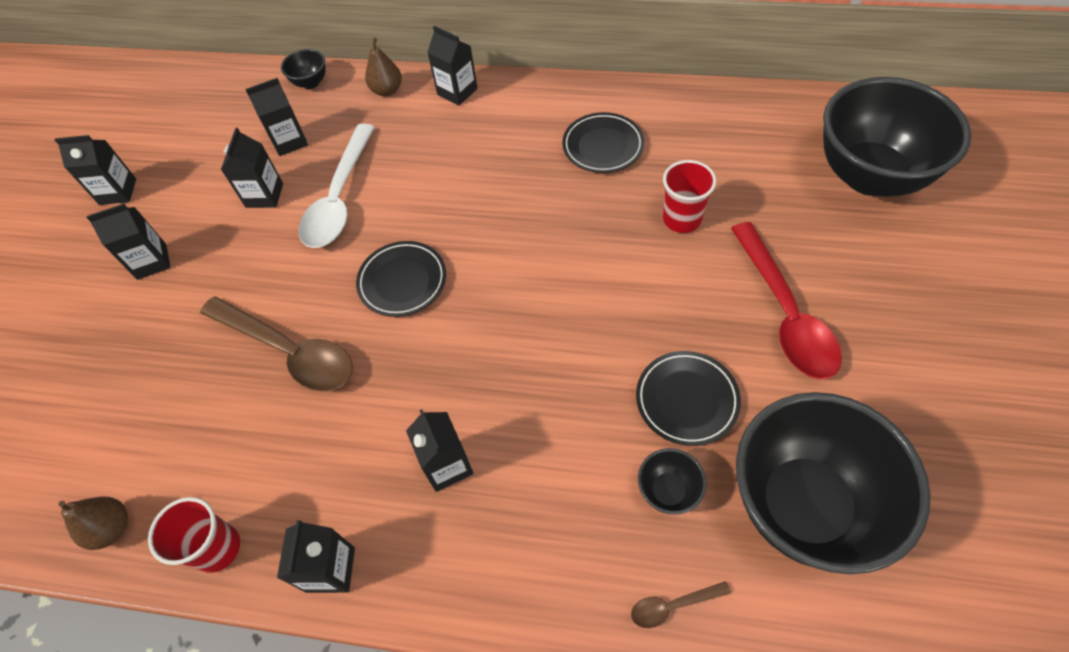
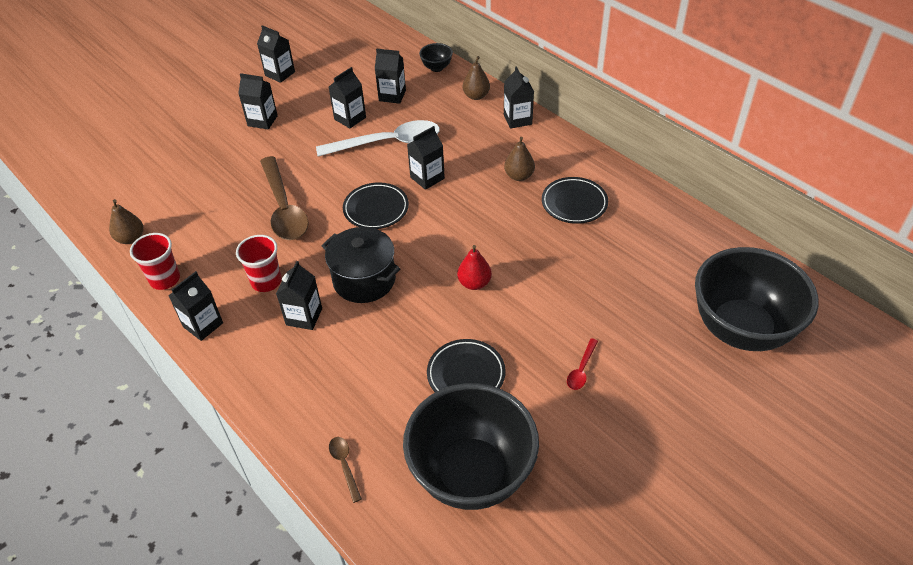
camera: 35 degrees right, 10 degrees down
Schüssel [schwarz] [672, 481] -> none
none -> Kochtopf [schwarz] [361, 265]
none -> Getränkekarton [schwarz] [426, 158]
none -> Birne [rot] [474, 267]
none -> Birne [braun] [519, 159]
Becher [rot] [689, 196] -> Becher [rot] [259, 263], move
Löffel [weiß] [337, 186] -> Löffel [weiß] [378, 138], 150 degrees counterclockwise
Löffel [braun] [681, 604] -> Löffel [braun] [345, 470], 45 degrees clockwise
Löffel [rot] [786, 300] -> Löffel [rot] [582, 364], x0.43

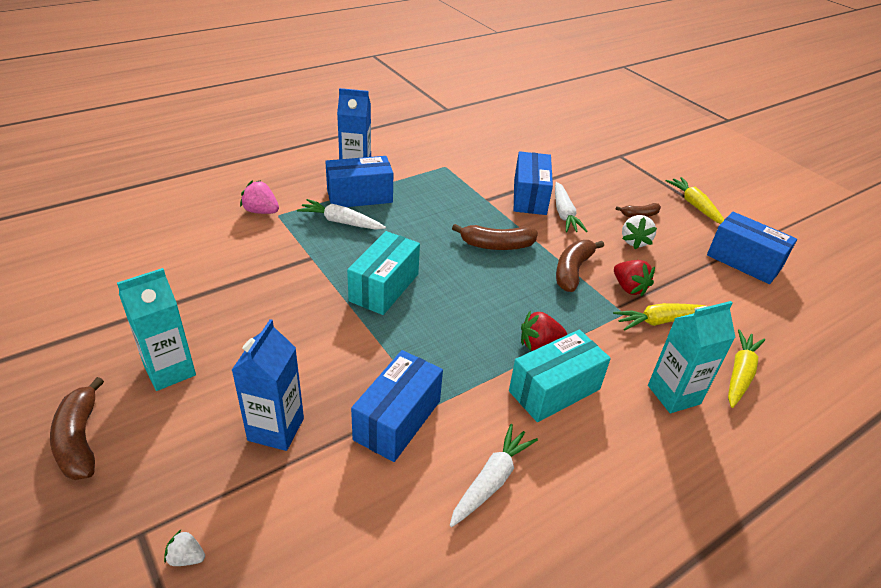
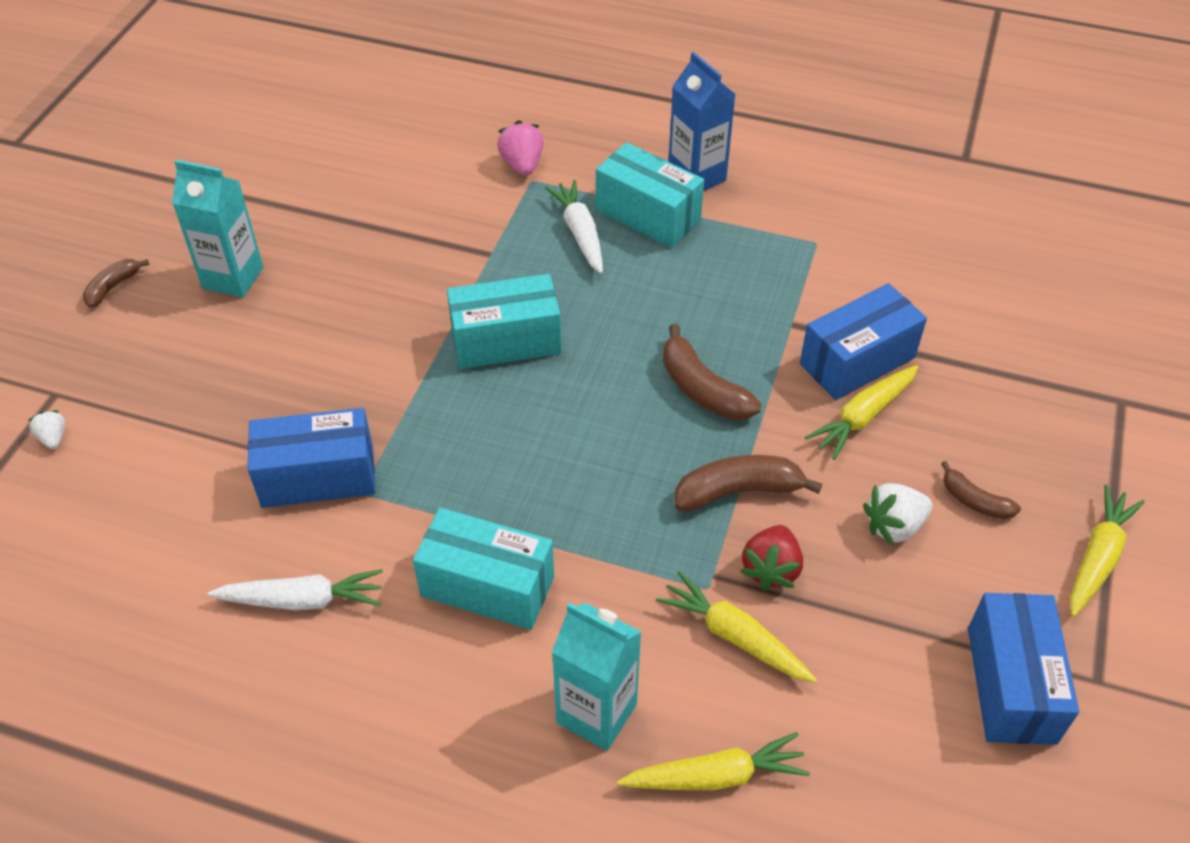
camera: 55 degrees right, 10 degrees up
Getränkekarton [blau] [268, 385] -> none
Erdbeere [rot] [544, 331] -> none
Schachtel [blau] [359, 181] -> Schachtel [türkis] [650, 195]
Karotte [weiß] [571, 207] -> Karotte [gelb] [861, 412]
Banane [braun] [77, 428] -> Banane [braun] [116, 283], x0.60

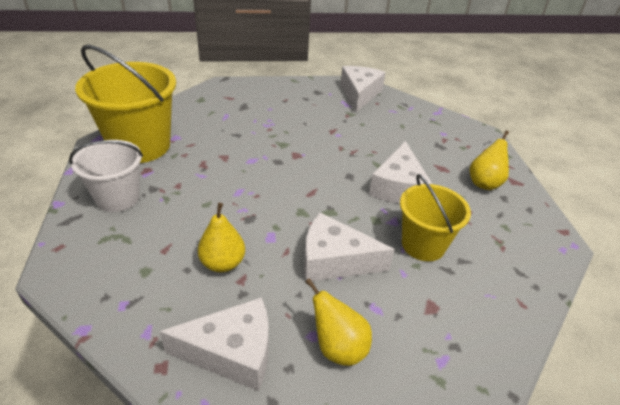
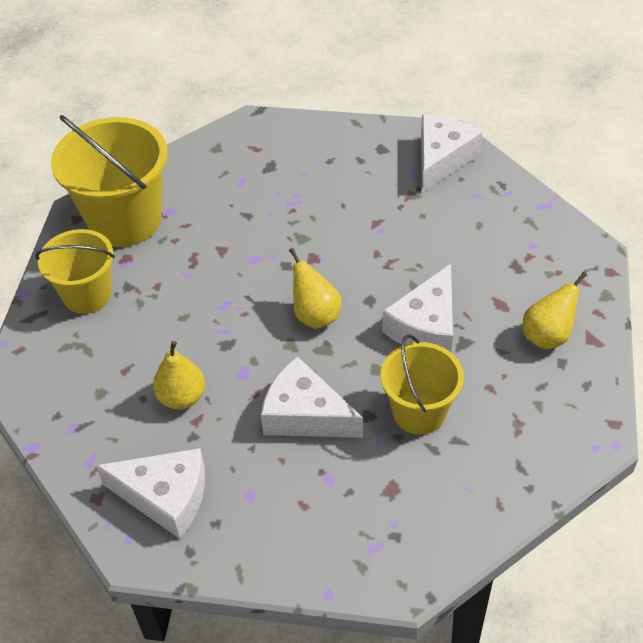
camera: 20 degrees right, 10 degrees up
Birne [gelb] [338, 322] -> Birne [gelb] [315, 288], move
Eimer [weiß] [106, 176] -> Eimer [gelb] [75, 271]

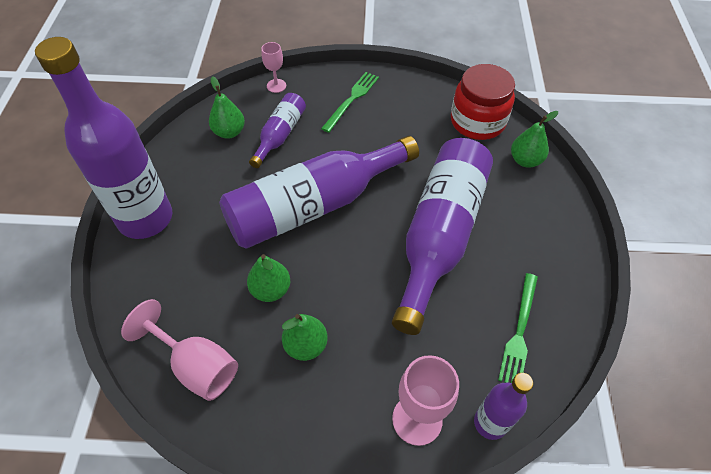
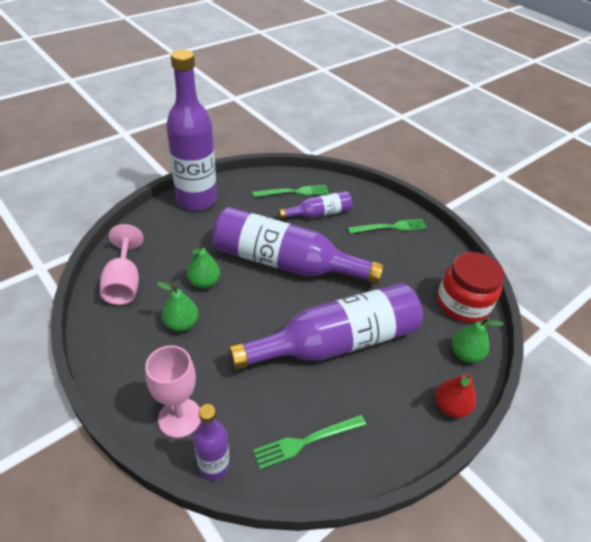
camera: 45 degrees right, 10 degrees down
Kelch [rosa] [273, 67] -> none
none -> Birne [rot] [455, 395]
Birne [grün] [227, 107] -> Gabel [grün] [290, 191]

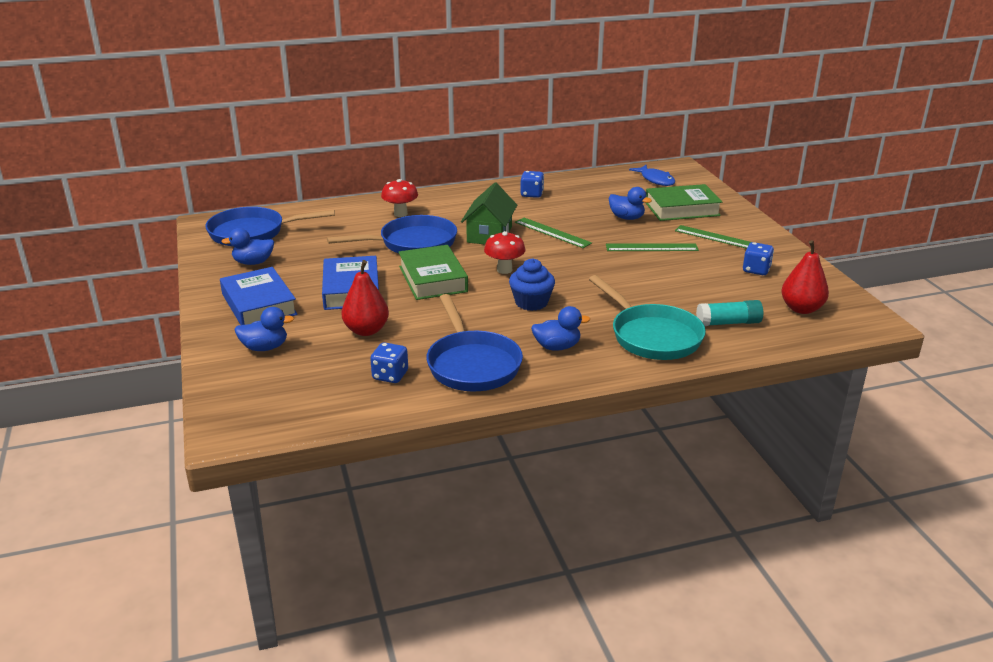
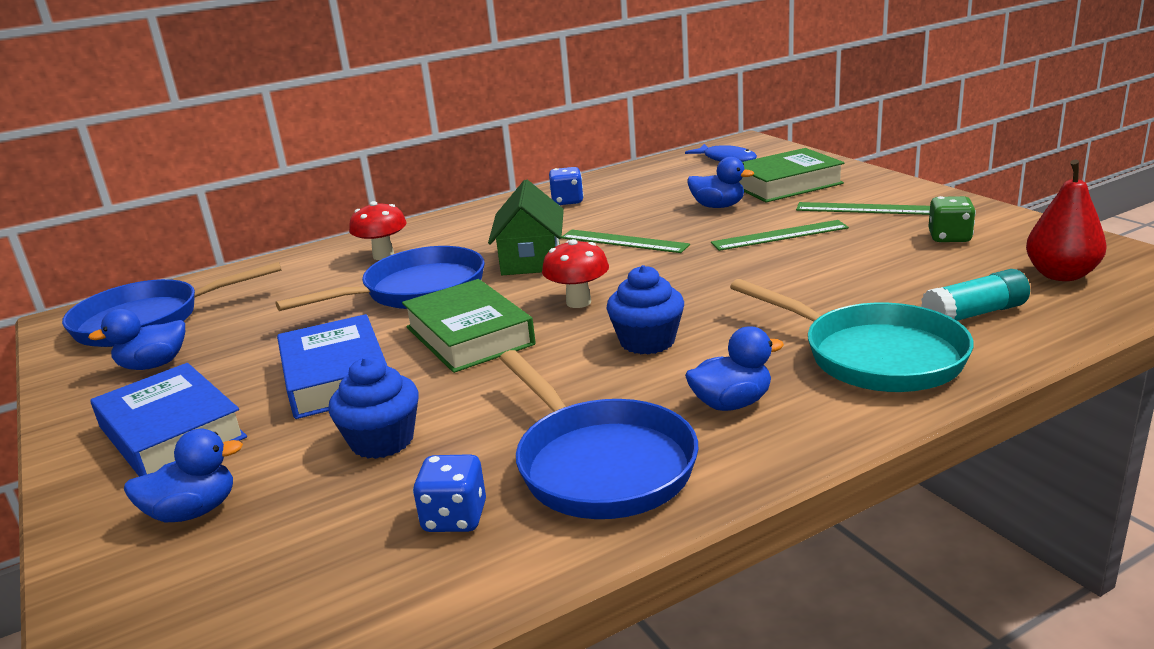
camera: 10 degrees left, 5 degrees down
Birne [rot] [365, 298] -> Muffin [blau] [373, 408]
Spielwürfel [blau] [758, 258] -> Spielwürfel [grün] [952, 219]

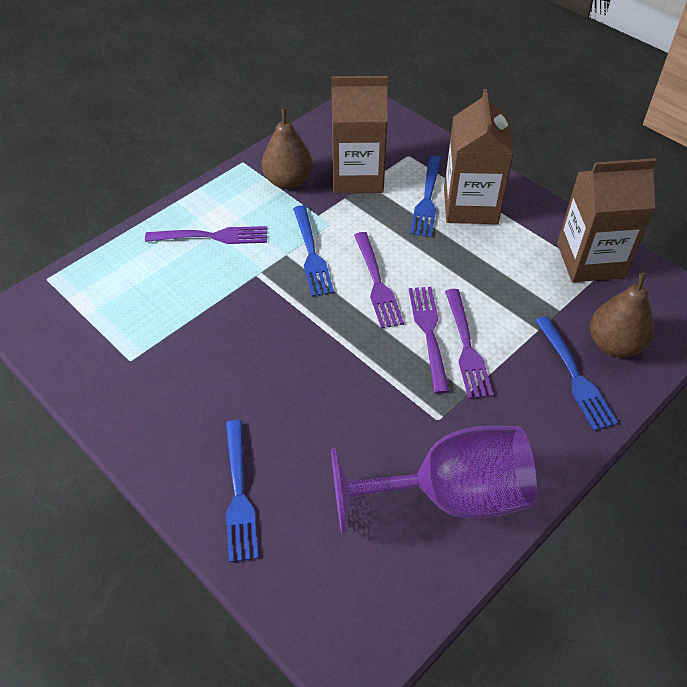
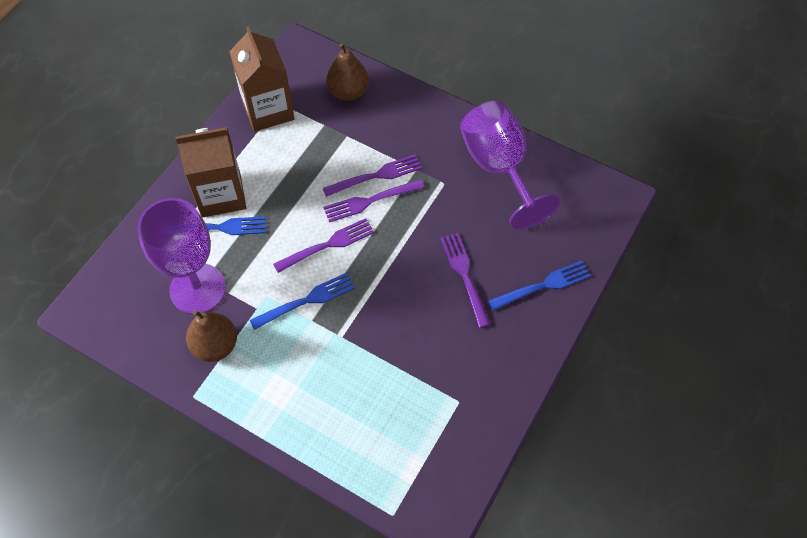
camera: 105 degrees left, 10 degrees up
Gabel [blau] [576, 373] -> none
Gabel [lila] [206, 235] -> Gabel [lila] [466, 280], move
Getränkekarton [braun] [359, 134] -> Kelch [lila] [181, 256]

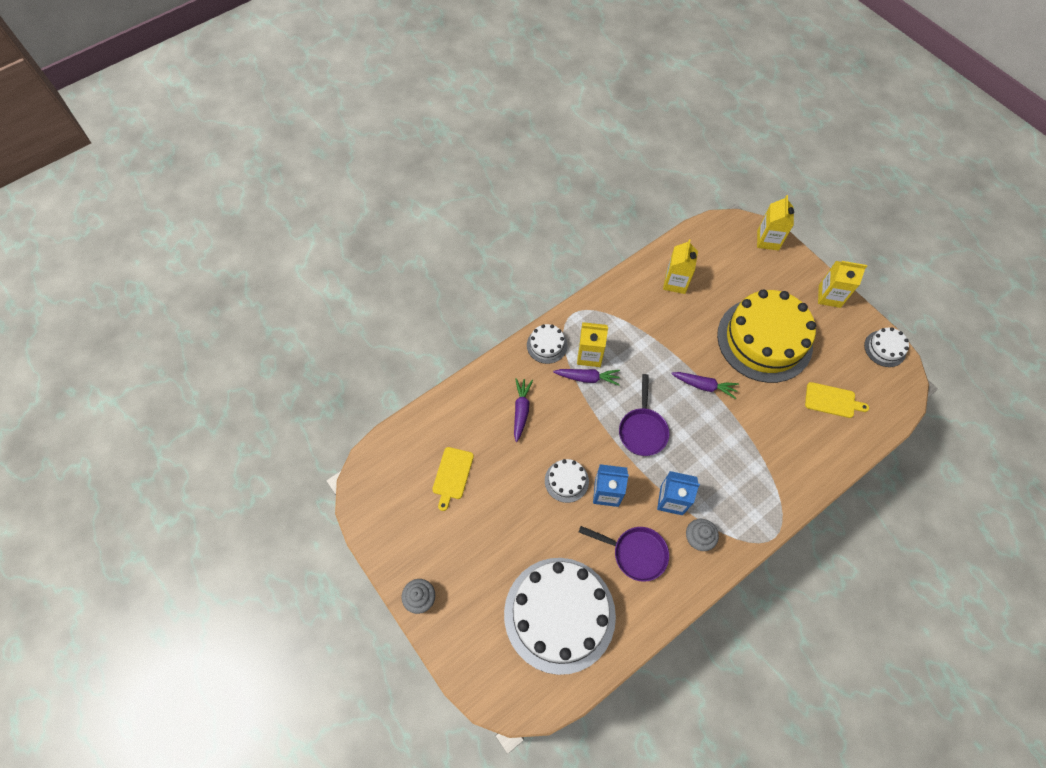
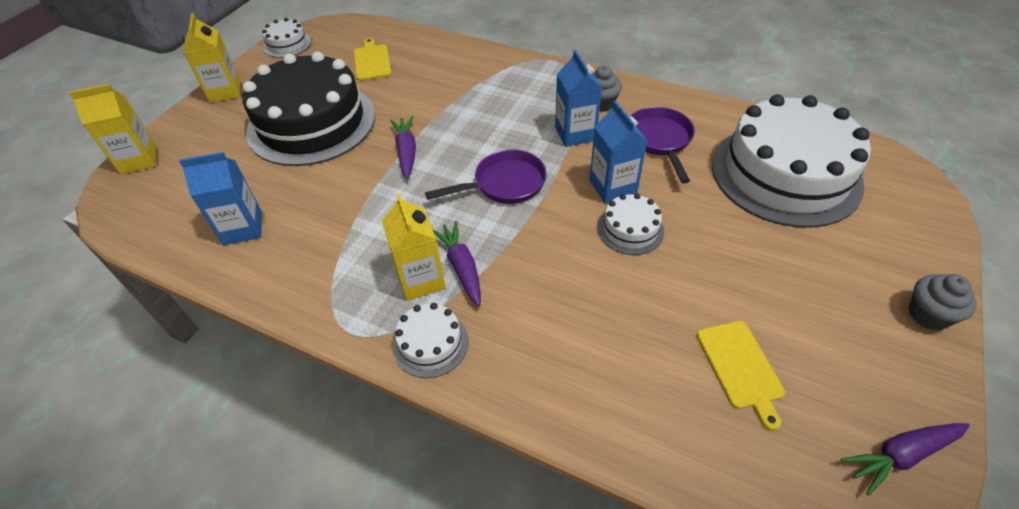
camera: 115 degrees left, 15 degrees down
Karotte [lila] [523, 410] -> Karotte [lila] [905, 459], move
Getränkekarton [gelb] [680, 266] -> Getränkekarton [blau] [220, 198]
Kuchen [gelb] [766, 336] -> Kuchen [schwarz] [308, 108]
Schneidebrett [gelb] [453, 479] -> Schneidebrett [gelb] [740, 376], 90 degrees clockwise

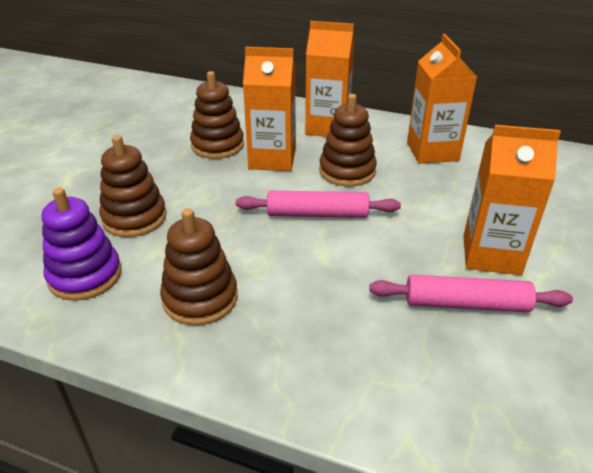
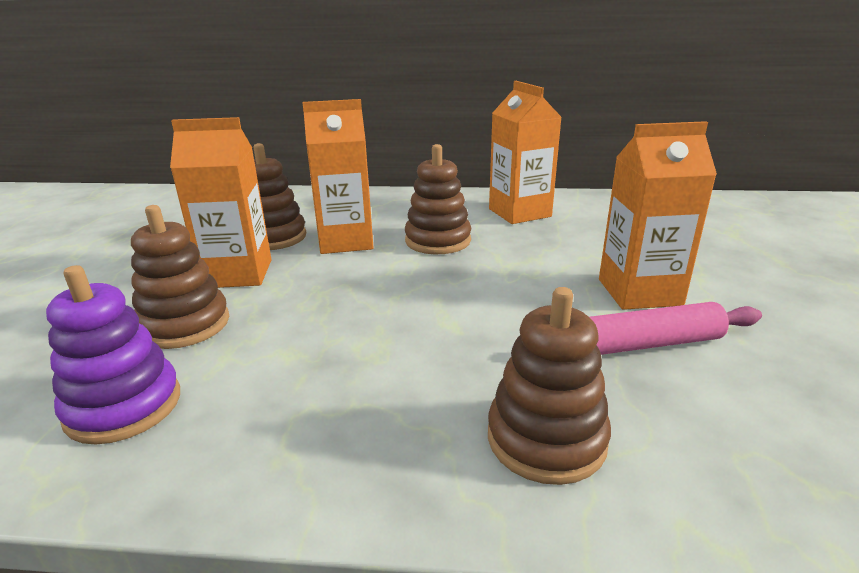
camera: 15 degrees left, 10 degrees down
Nudelholz [rosa] [318, 204] -> none
Stapelspielzeug [braun] [199, 267] -> Stapelspielzeug [braun] [549, 386], move
Getränkekarton [orange] [330, 79] -> Getränkekarton [orange] [221, 202], move

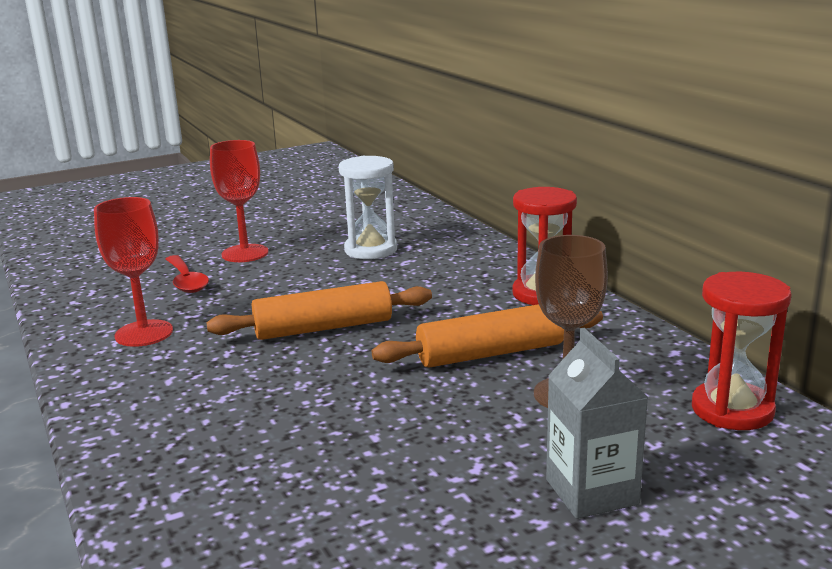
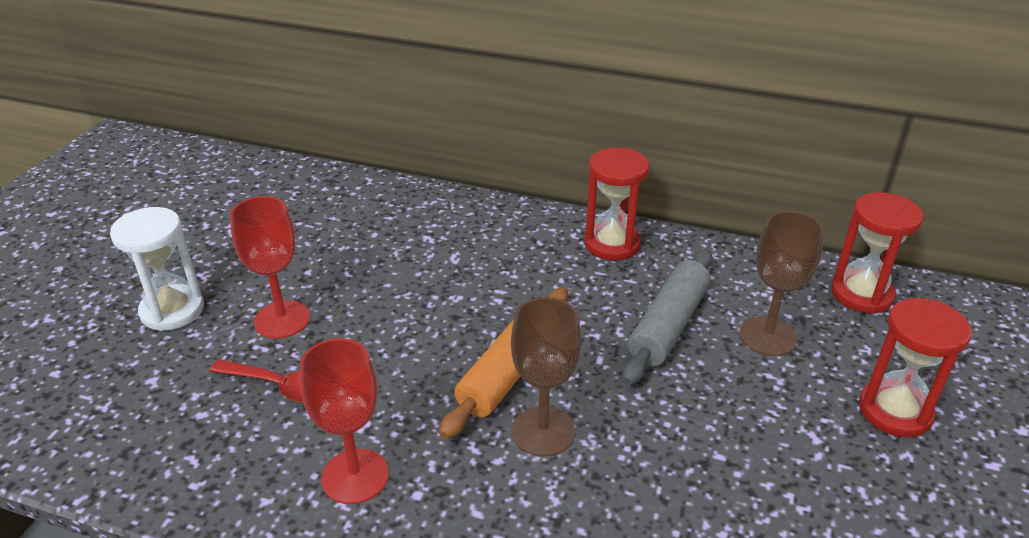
camera: 45 degrees left, 15 degrees up
none -> Kelch [braun] [546, 377]
Sanduhr [weiß] [368, 207] -> Sanduhr [weiß] [157, 269], move
Getränkekarton [grau] [597, 423] -> Sanduhr [rot] [915, 367]
Nudelholz [orange] [487, 336] -> Nudelholz [grau] [667, 317]

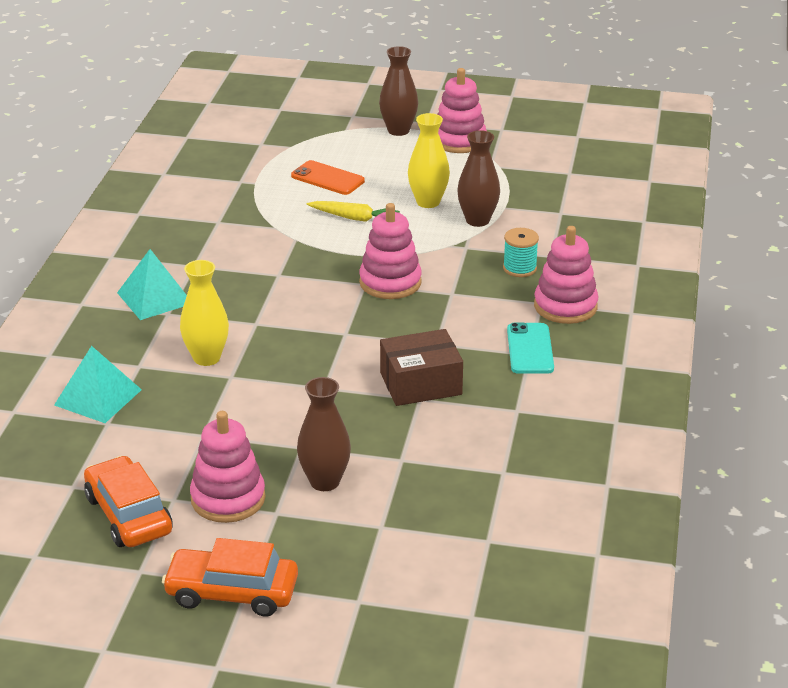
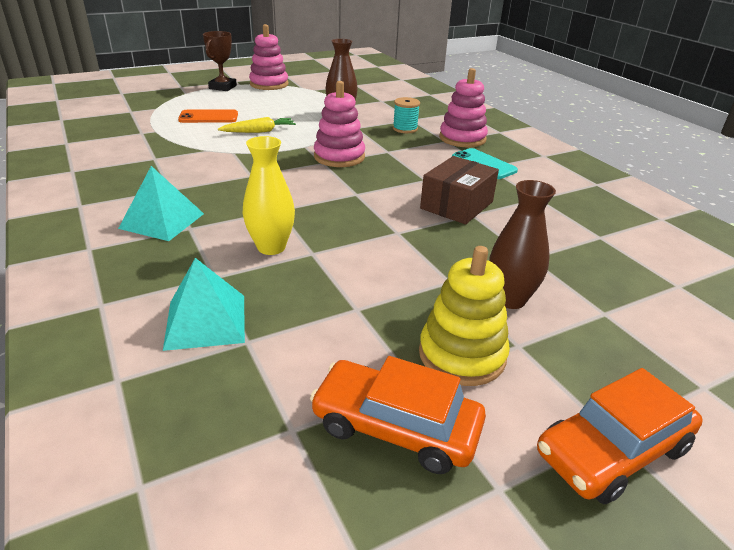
camera: 40 degrees left, 0 degrees up
Vase [gelb] [429, 160] -> none
Vase [braun] [398, 91] -> Pokal [braun] [220, 61]
Stapelspielzeug [rosa] [227, 467] -> Stapelspielzeug [gelb] [464, 316]

